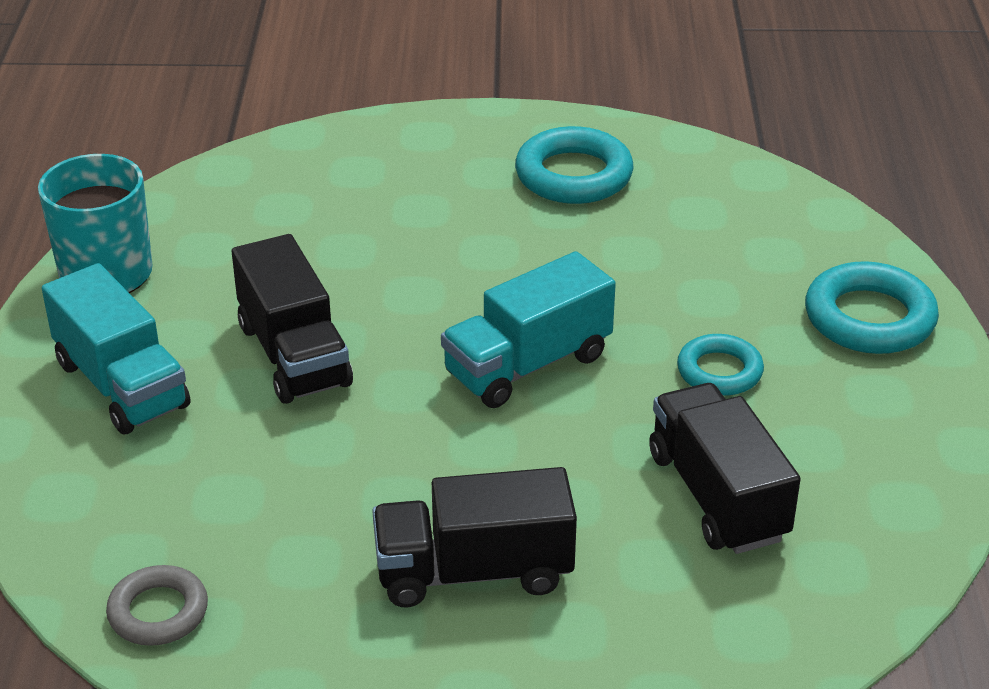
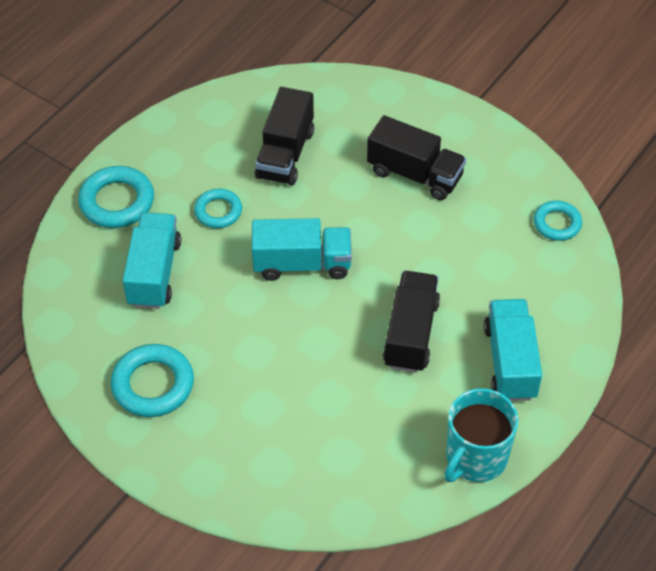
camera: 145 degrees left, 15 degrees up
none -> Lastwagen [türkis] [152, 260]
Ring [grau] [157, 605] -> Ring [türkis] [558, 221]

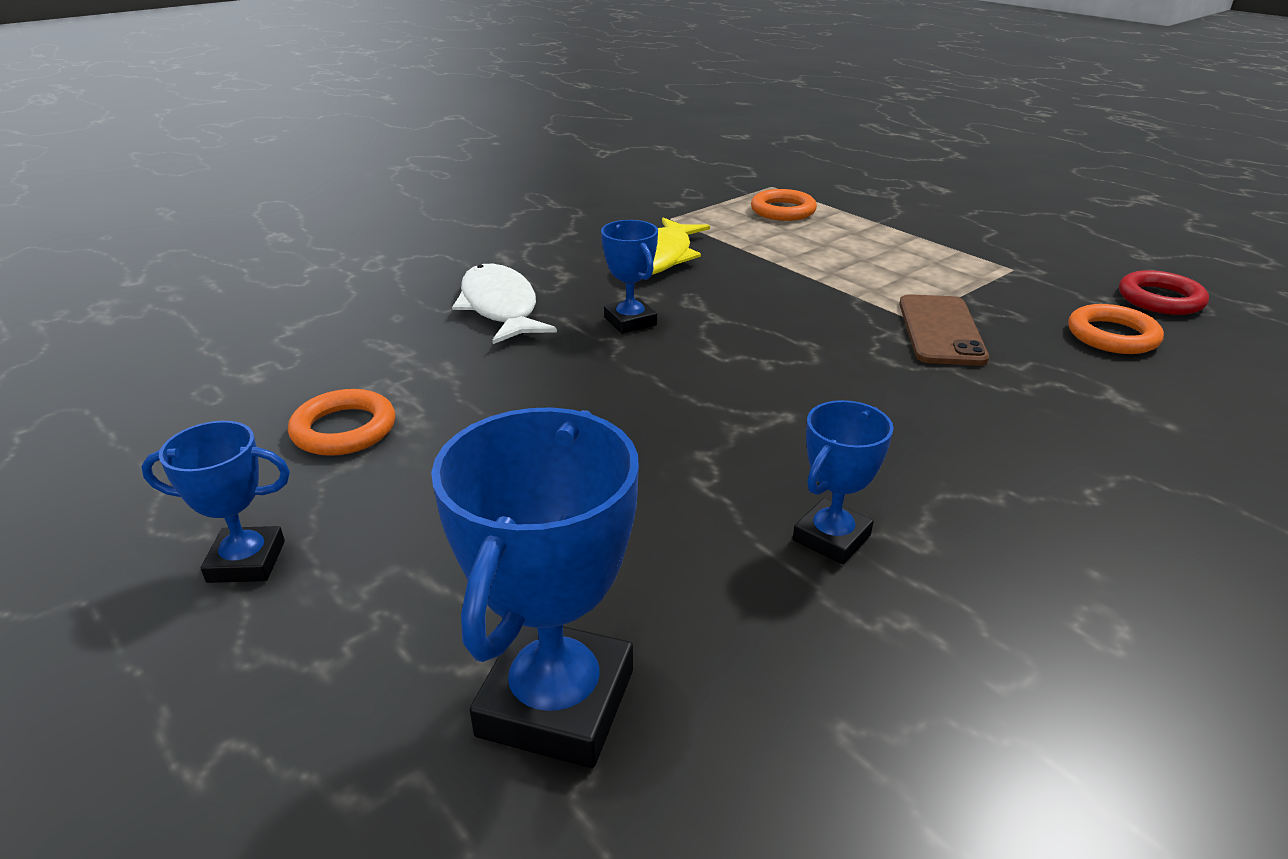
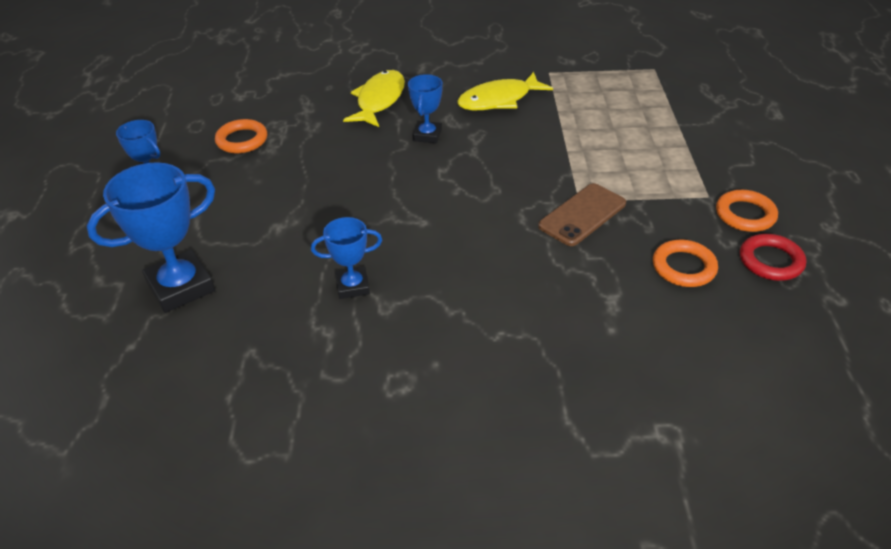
camera: 40 degrees right, 10 degrees up
Ring [orange] [784, 205] -> Ring [orange] [747, 211], move
Fisch [weiß] [504, 304] -> Fisch [gelb] [374, 98]

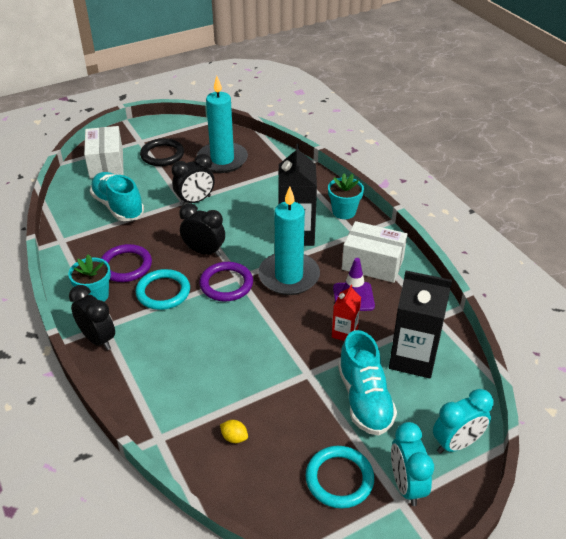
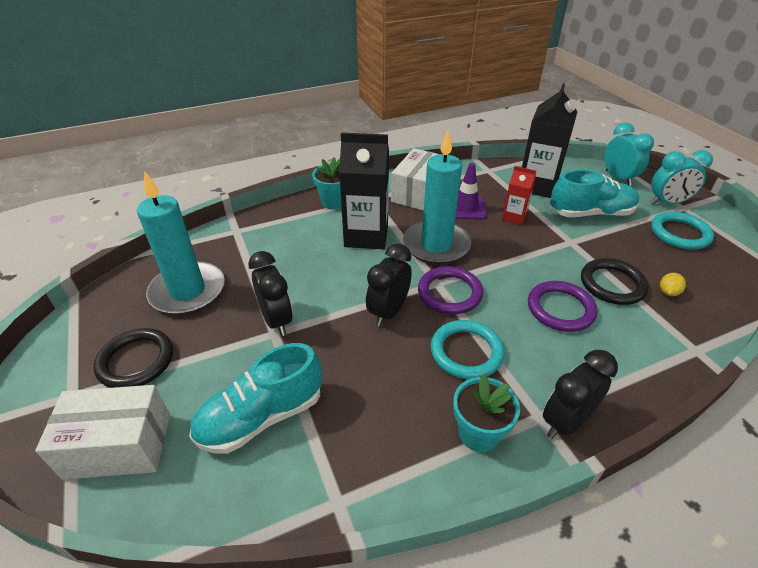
camera: 85 degrees left, 0 degrees up
none -> Ring [schwarz] [615, 281]
Ring [lila] [126, 263] -> Ring [lila] [563, 306], move

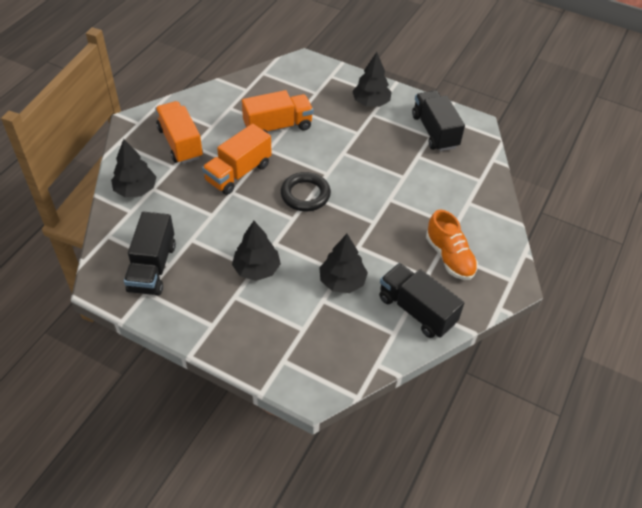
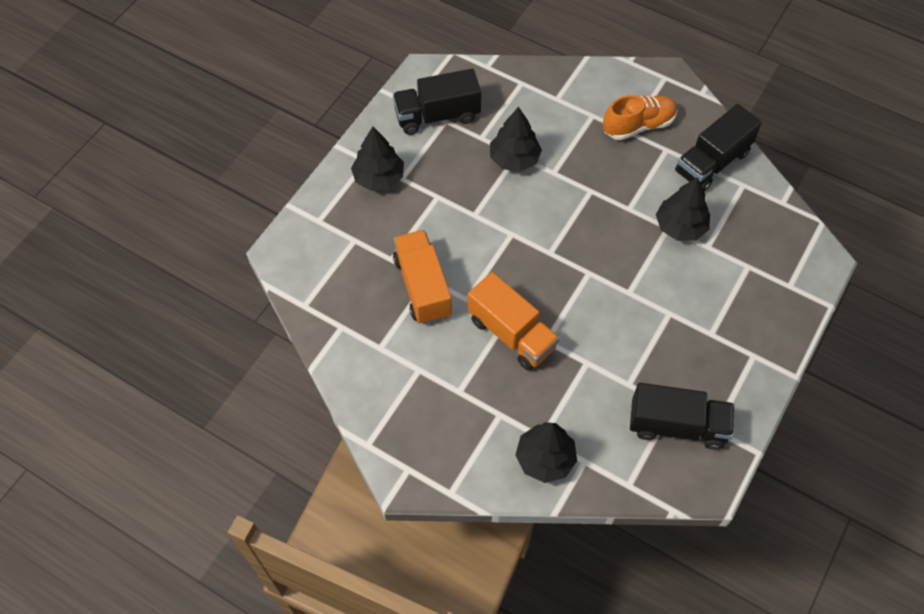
camera: 85 degrees left, 10 degrees up
Lastwagen [orange] [179, 132] -> none
Ring [schwarz] [306, 191] -> none
Baum [schwarz] [256, 251] -> Baum [schwarz] [516, 139], move

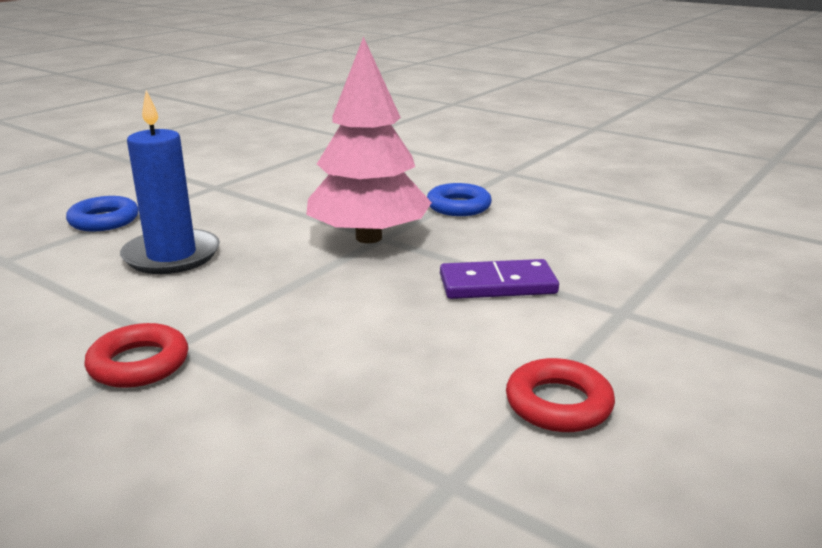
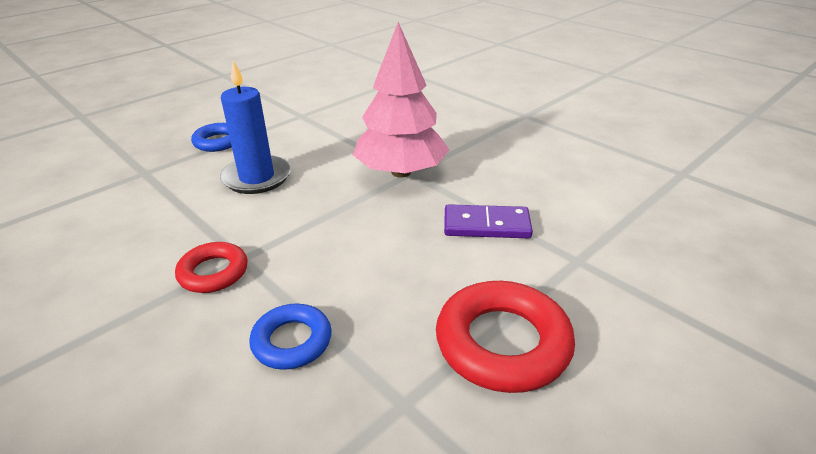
camera: 10 degrees right, 10 degrees up
Ring [blau] [459, 199] -> Ring [blau] [290, 337], move
Ring [rot] [560, 395] -> Ring [rot] [505, 337], x1.67

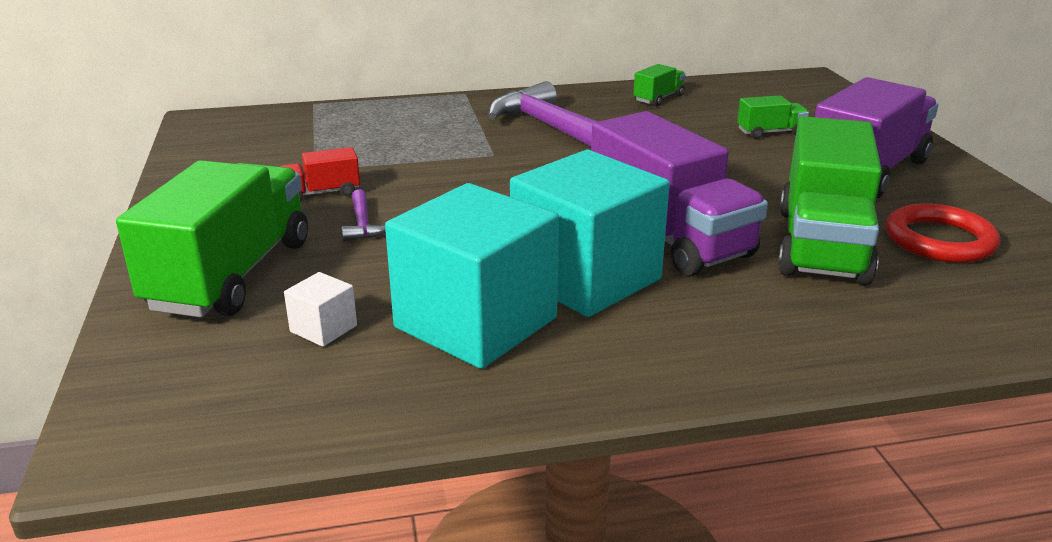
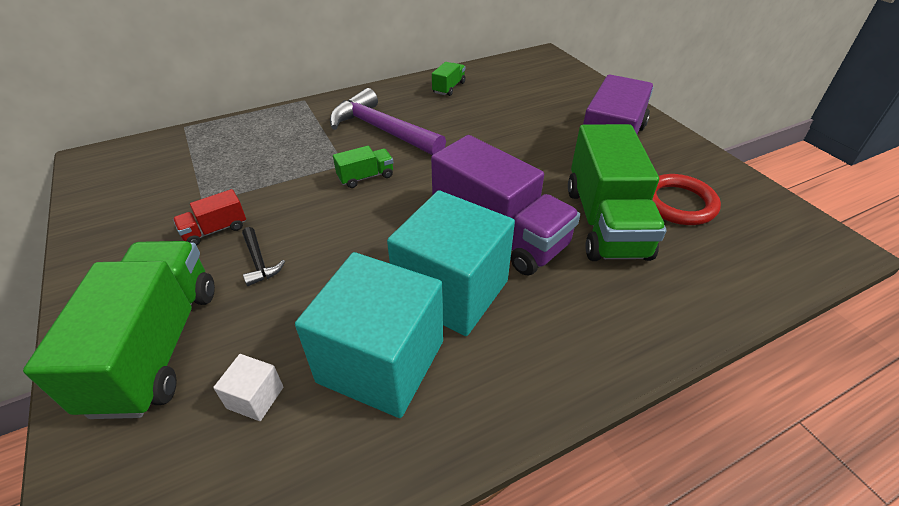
camera: 15 degrees left, 15 degrees up
Lastwagen [grün] [773, 117] -> Lastwagen [grün] [363, 167], move
Hammer [lila] [363, 215] -> Hammer [schwarz] [263, 256]

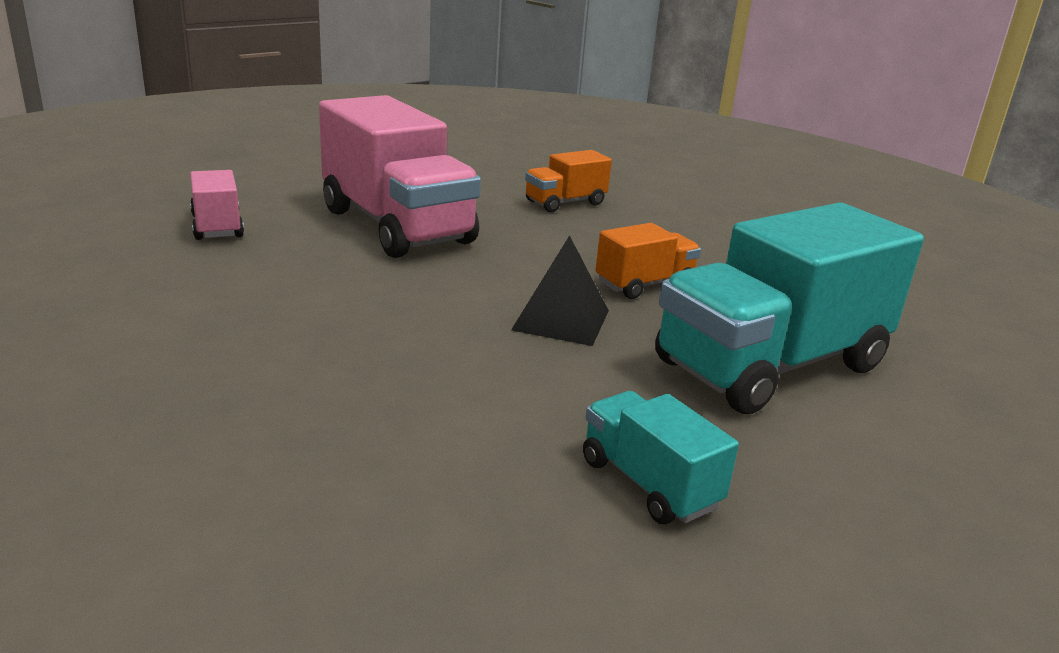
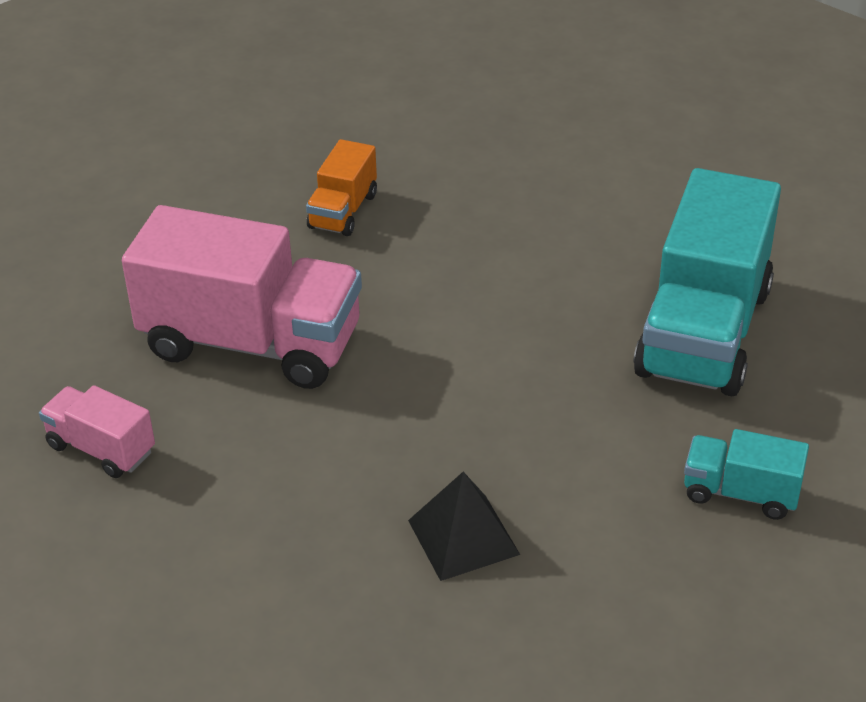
camera: 35 degrees left, 15 degrees up
Lastwagen [orange] [648, 261] -> none
Pyramide [schwarz] [560, 290] -> Pyramide [schwarz] [464, 526], move

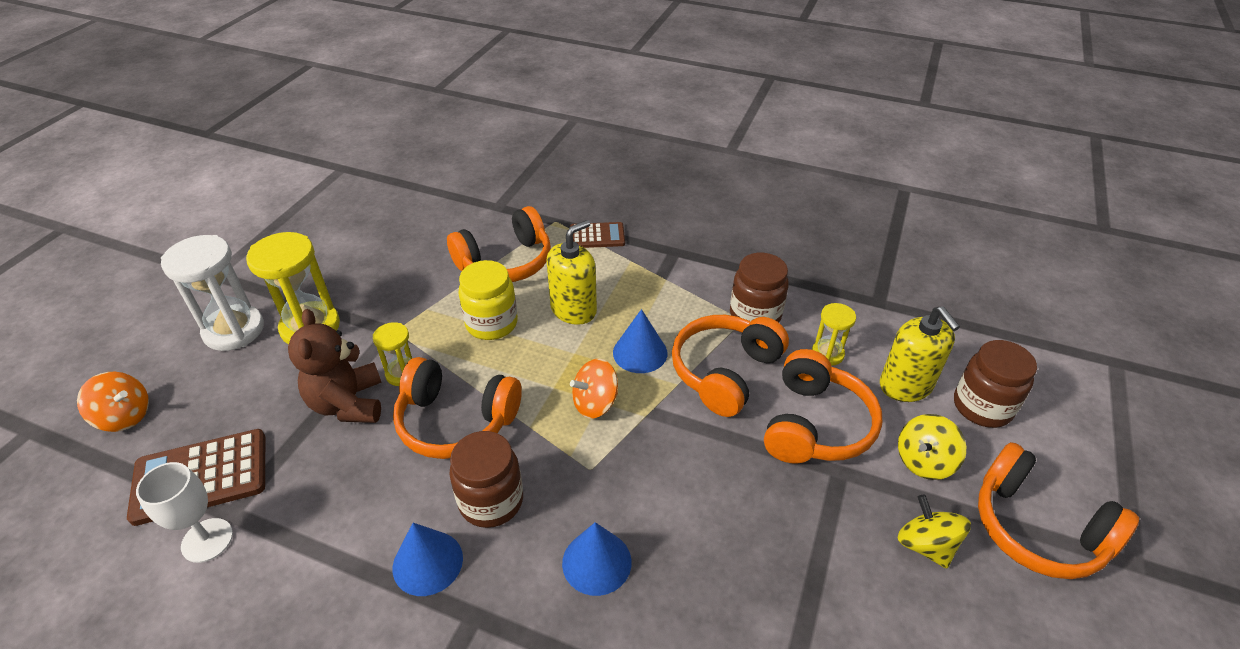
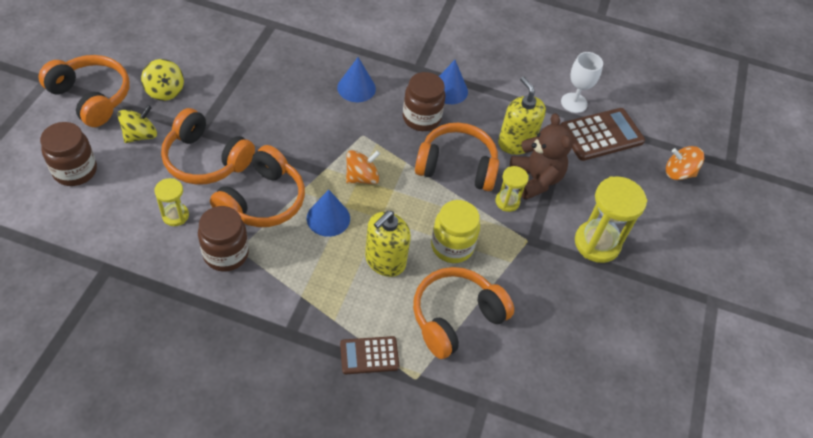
camera: 170 degrees right, 10 degrees up
Sanduhr [weiß] [212, 293] -> none
Seifenspender [gelb] [920, 354] -> Seifenspender [gelb] [522, 116], move
Kopfhörer [orange] [823, 406] -> Kopfhörer [orange] [208, 146], 75 degrees counterclockwise

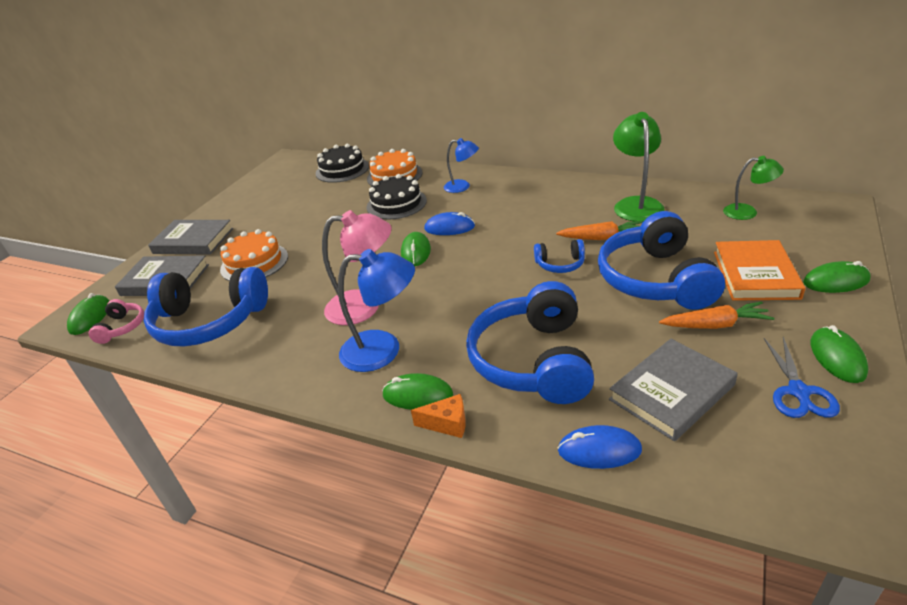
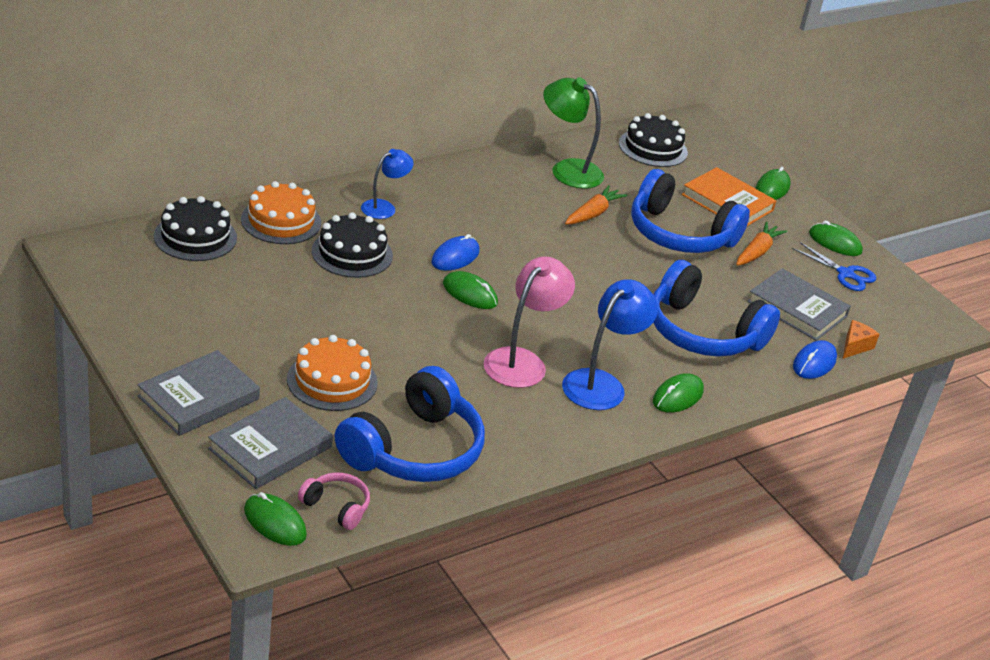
camera: 65 degrees left, 0 degrees up
Kopfhörer [blau] [559, 256] -> none
Käse [orange] [438, 416] -> Käse [orange] [861, 339], move
Lampe [grün] [753, 188] -> Kuchen [schwarz] [653, 140]
Buch [grau] [673, 390] -> Buch [grau] [799, 304], 45 degrees counterclockwise

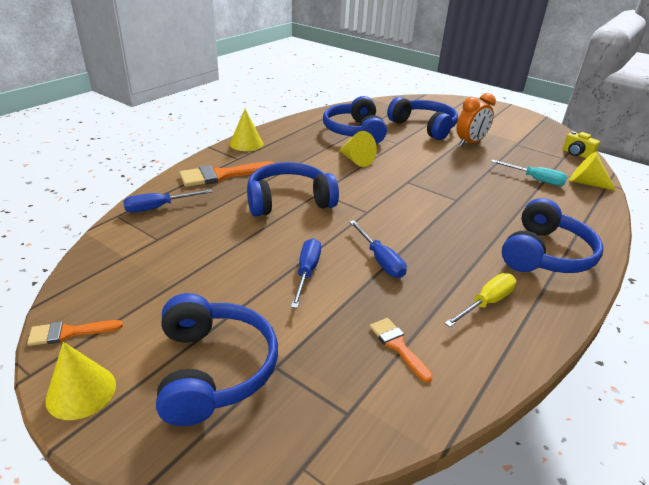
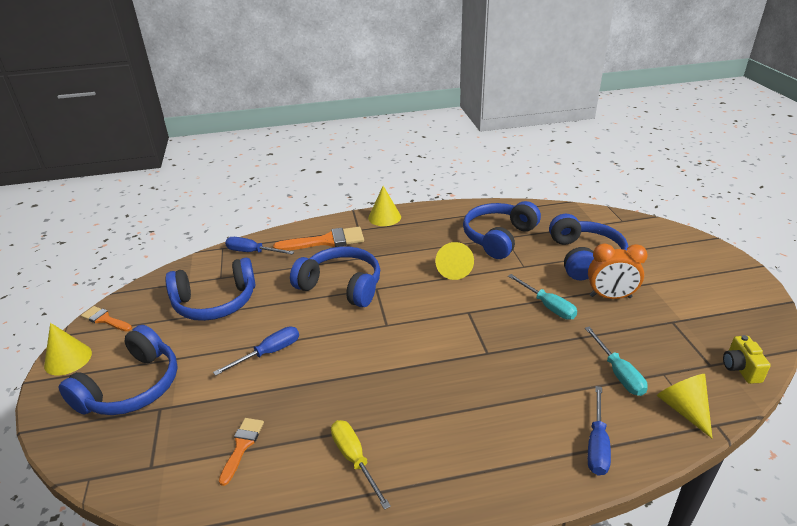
camera: 45 degrees right, 0 degrees up
none -> Schraubenzieher [türkis] [542, 297]
Schraubenzieher [blau] [378, 249] -> Schraubenzieher [blau] [599, 431], move
Kopfhörer [blau] [552, 235] -> Kopfhörer [blau] [210, 289], move
Pinsel [orange] [226, 174] -> Pinsel [orange] [318, 239], 150 degrees clockwise
Schraubenzieher [gelb] [480, 300] -> Schraubenzieher [gelb] [361, 465], 120 degrees counterclockwise

